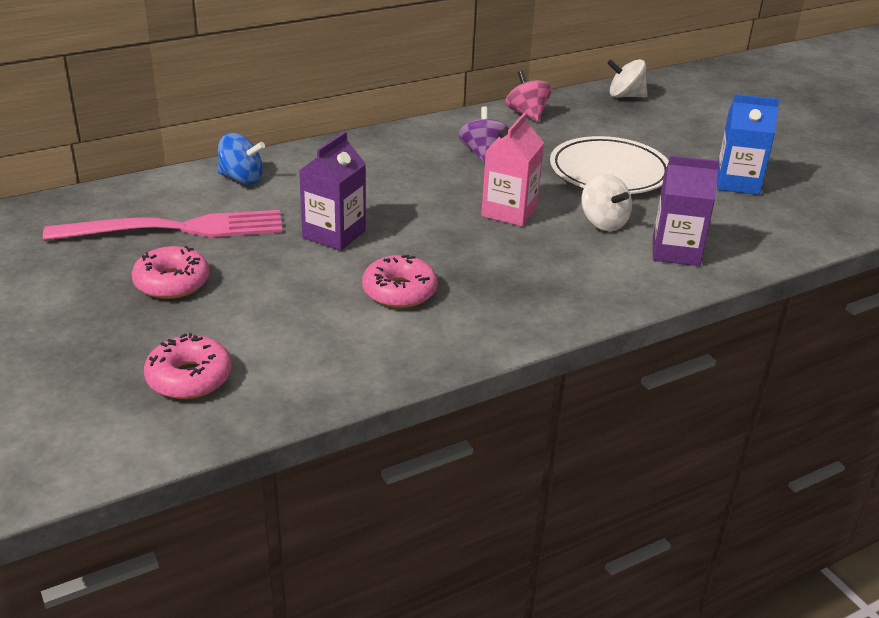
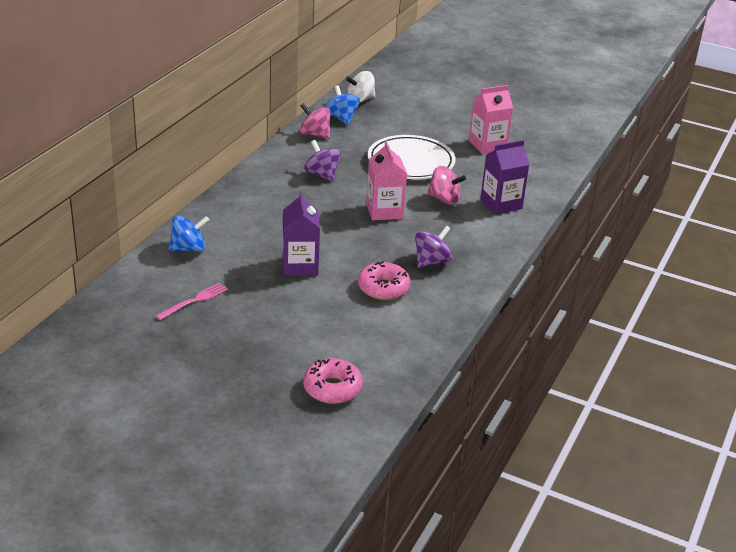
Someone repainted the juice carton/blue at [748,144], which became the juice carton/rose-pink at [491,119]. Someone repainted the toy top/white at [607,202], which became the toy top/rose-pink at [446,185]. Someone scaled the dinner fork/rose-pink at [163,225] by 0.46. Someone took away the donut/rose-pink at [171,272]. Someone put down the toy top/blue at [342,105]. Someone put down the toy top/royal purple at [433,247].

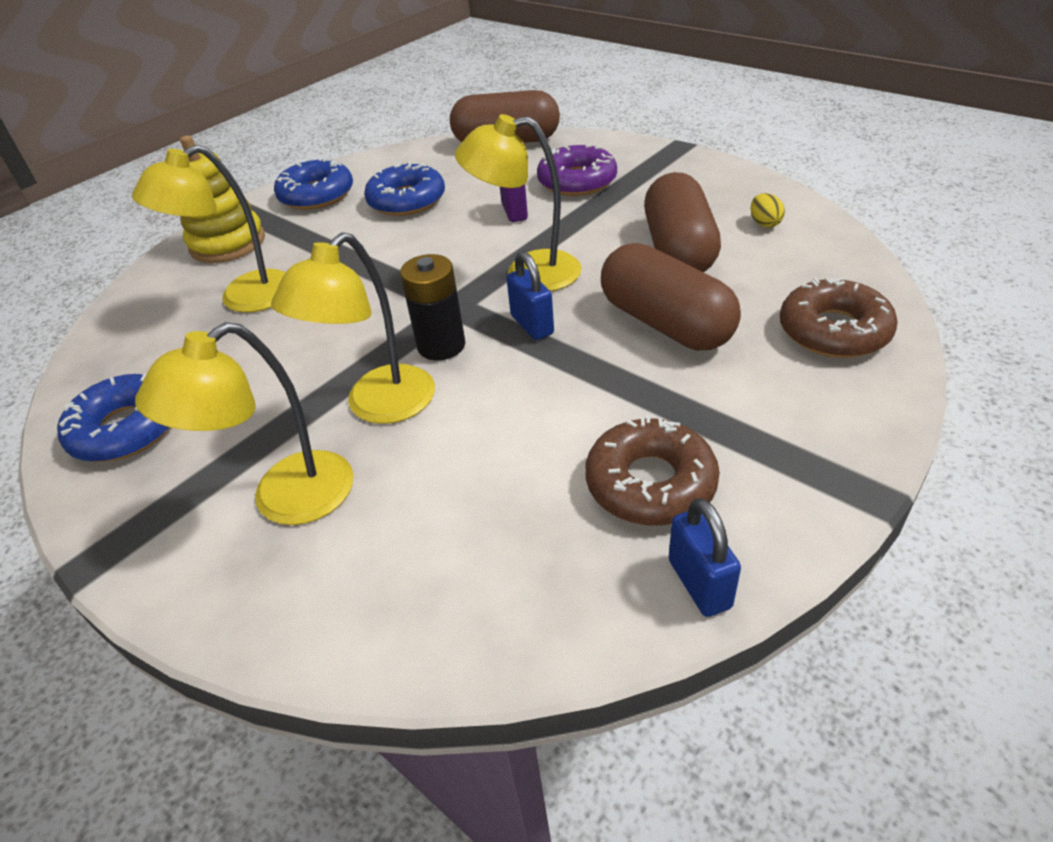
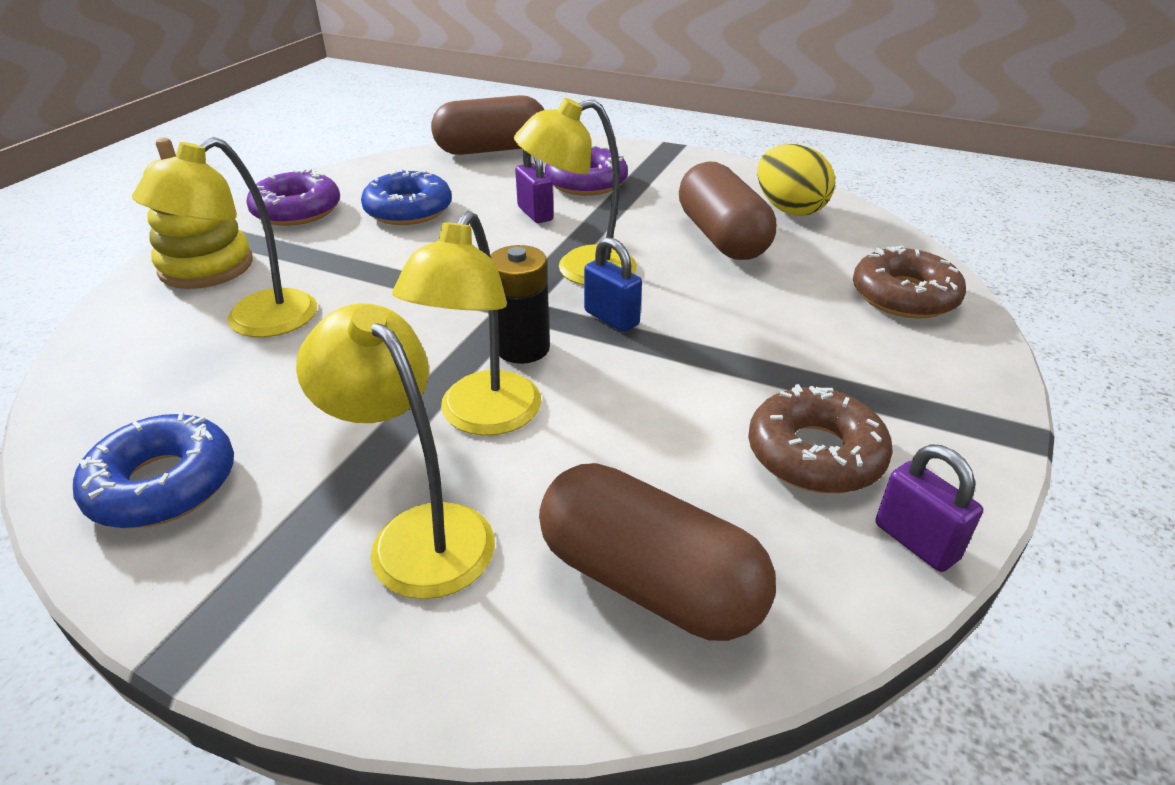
Someone repainted the donut/blue at [313,183], which became the donut/royal purple at [293,197]. Someone scaled the egg shape/bright yellow at [768,210] by 2.16. Someone carried the pill shape/brown from [671,296] to [657,552]. Someone rotated the lamp/bright yellow at [244,423] by 105 degrees clockwise. Someone repainted the small lock/blue at [705,557], which became the small lock/royal purple at [929,508].

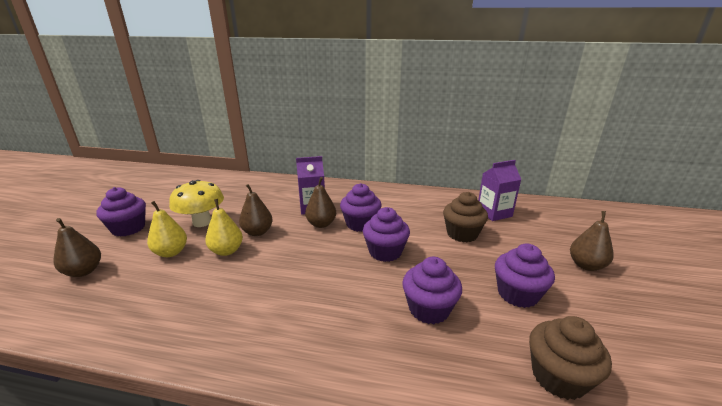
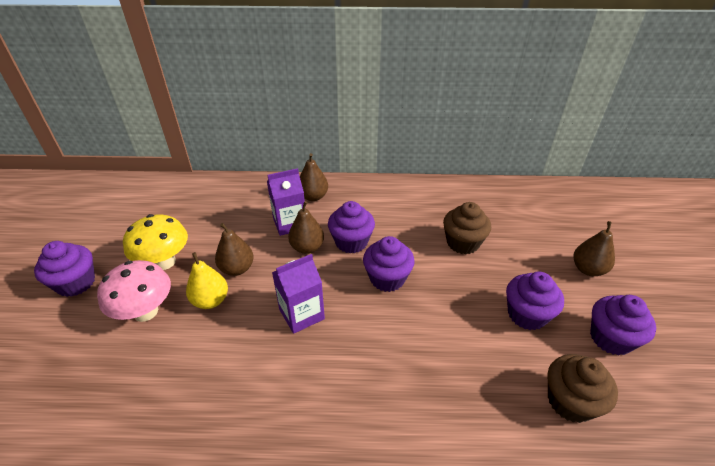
Someone carried the juice carton/royal purple from [499,190] to [298,294]. Someone swapped the toy pear/bright yellow at [167,229] for the mushroom/rose-pink at [134,291]. Someone carried the toy pear/brown from [77,247] to [314,177]. Someone carried the fairy cake/royal purple from [432,290] to [623,325].

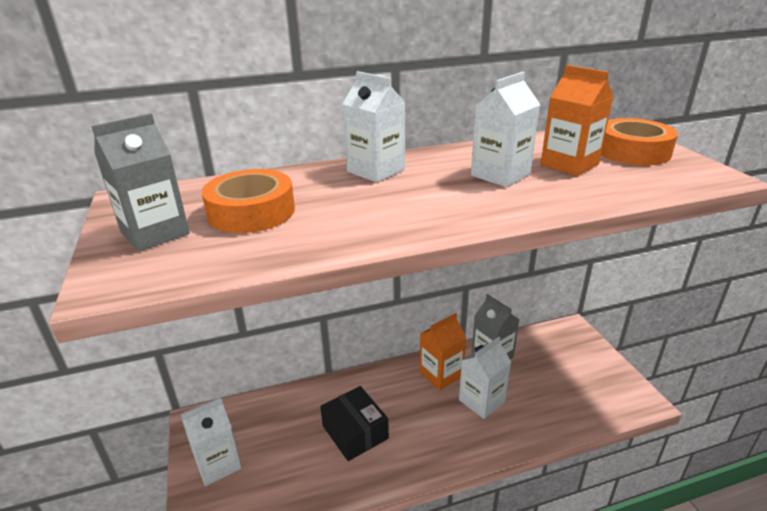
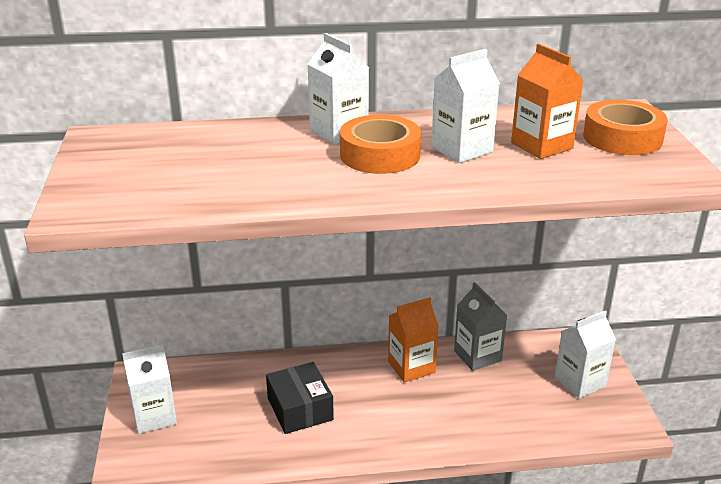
Someone took away the juice carton/grey at [140,182]. Someone carried the sticky tape/orange-coloured from [248,201] to [380,144]. Someone carried the juice carton/white from [485,378] to [585,354].

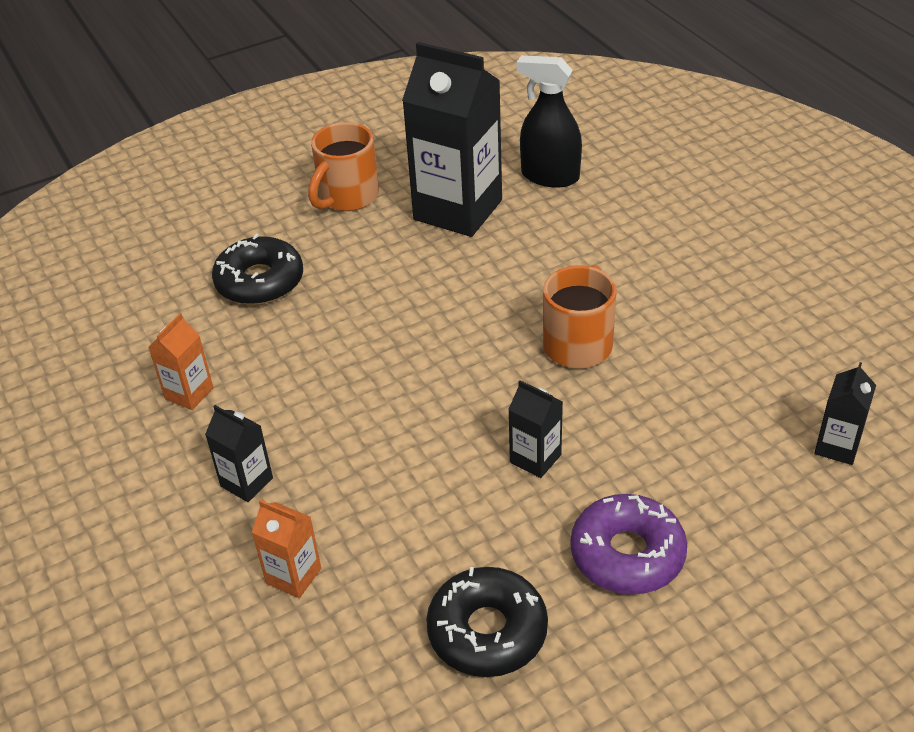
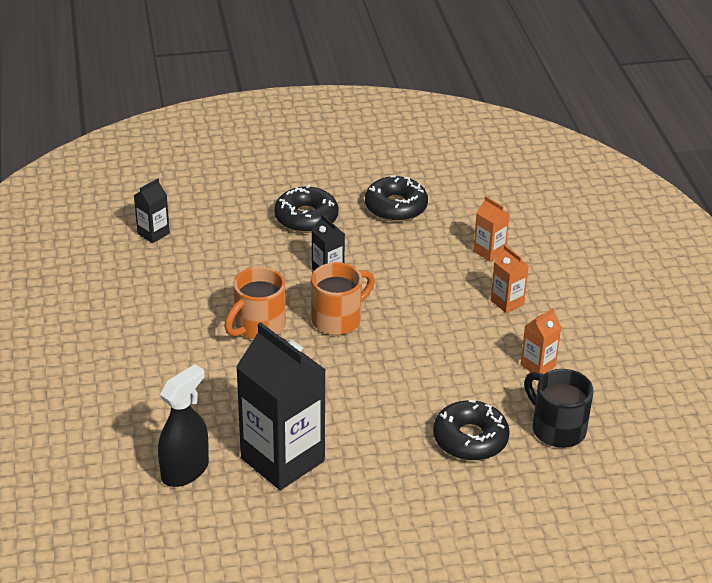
Someone rotated the spray bottle/ebony at [549,121] by 90 degrees counterclockwise. Someone carried the tea mug/orange-coloured from [343,166] to [343,298]. Someone repainted the juice carton/ebony at [239,453], which became the juice carton/orange-coloured at [510,279]. Someone repainted the donut/royal purple at [629,544], which became the donut/ebony at [306,209]. Someone put down the tea mug/ebony at [558,408].

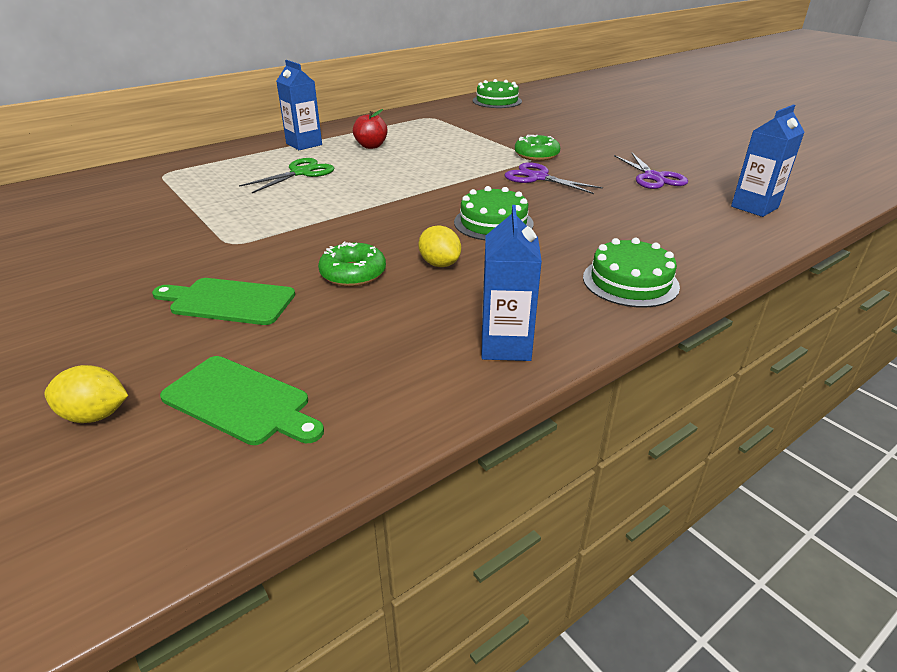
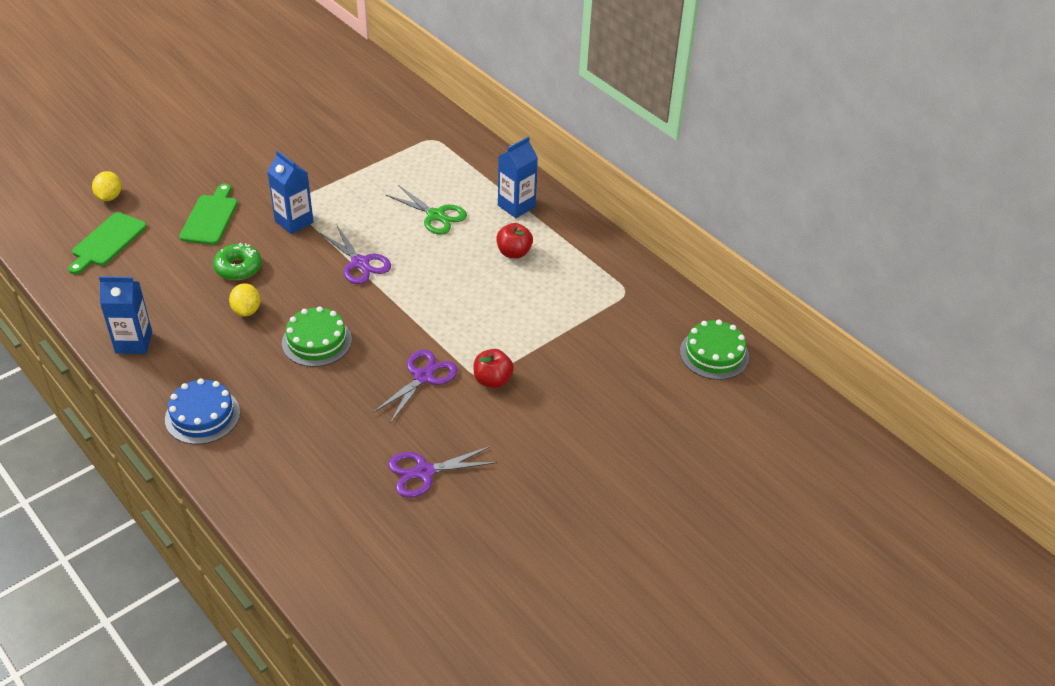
Someone carried the juice carton/blue from [768,161] to [290,192]. Someone swapped the donut/leaf-green at [537,147] for the apple fruit/crimson at [493,368]. Someone rotated the lemon/bright yellow at [440,246] by 60 degrees counterclockwise. Someone repainted the gateau/leaf-green at [631,273], which became the gateau/blue at [202,411]. Someone put down the scissors/royal purple at [355,254].

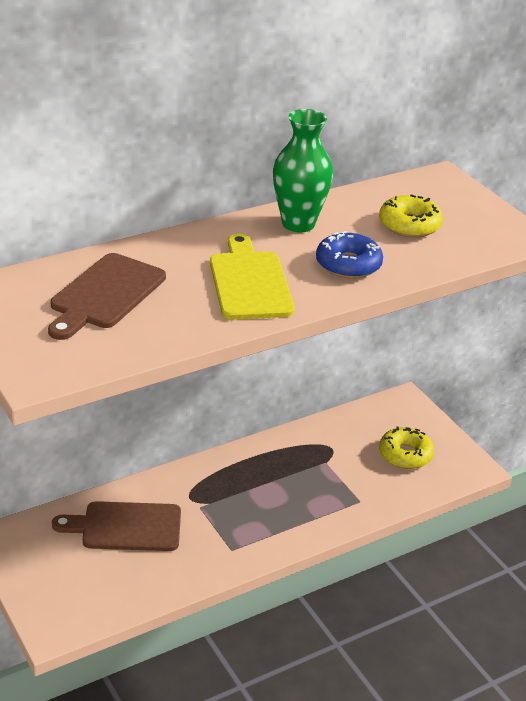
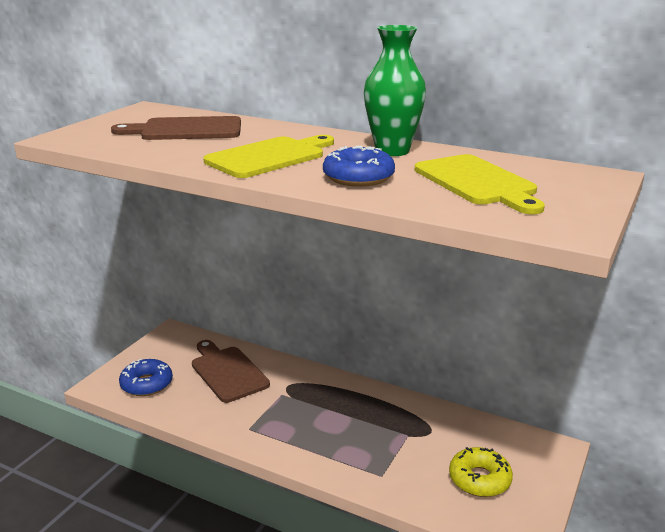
Someone swapped the donut/bright yellow at [411,216] for the chopping board/bright yellow at [479,184]. Someone put down the donut/blue at [146,377].

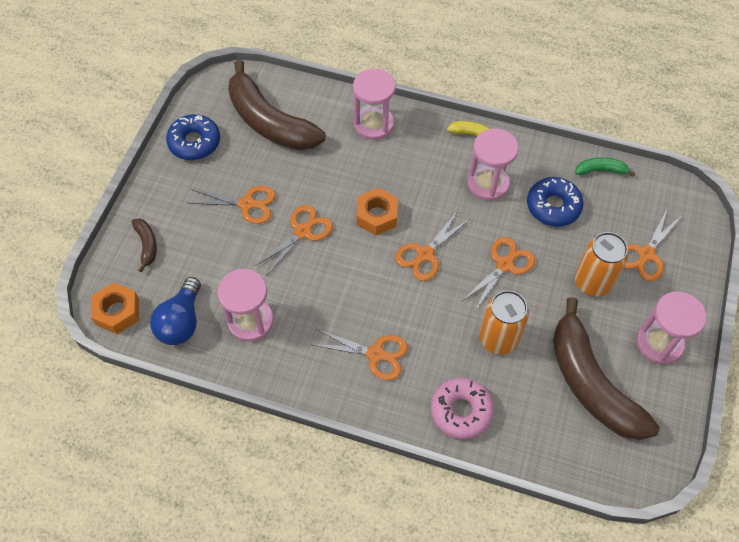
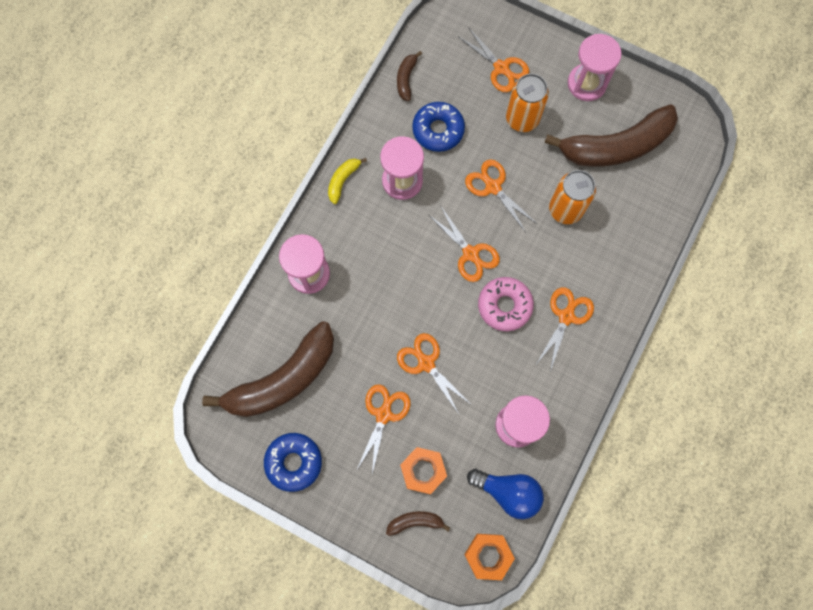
Someone repainted the banana/leaf-green at [605,167], which became the banana/brown at [409,76]. Someone carried the nut/orange-coloured from [377,211] to [423,470]. Someone carried the donut/rose-pink from [462,408] to [506,304].

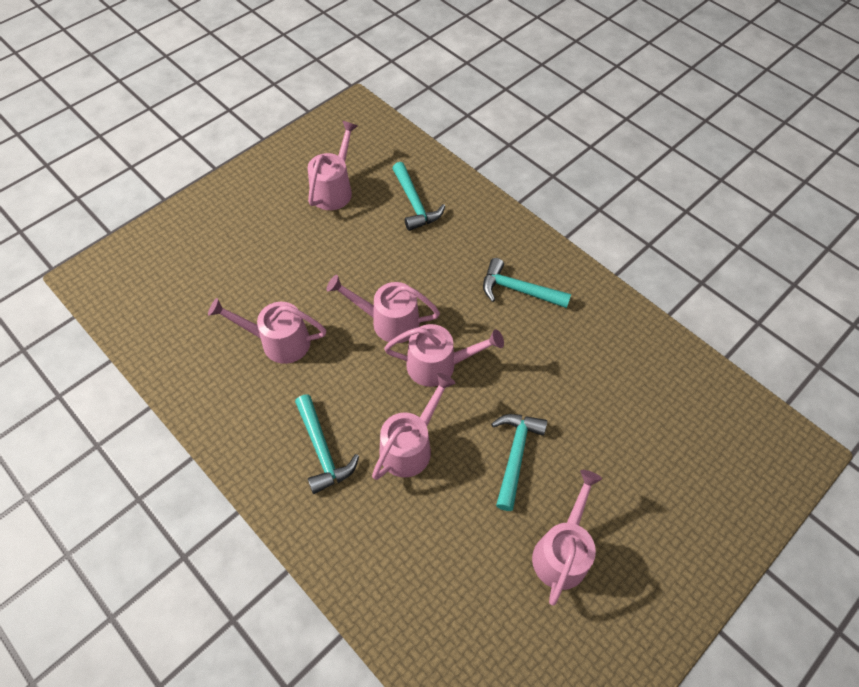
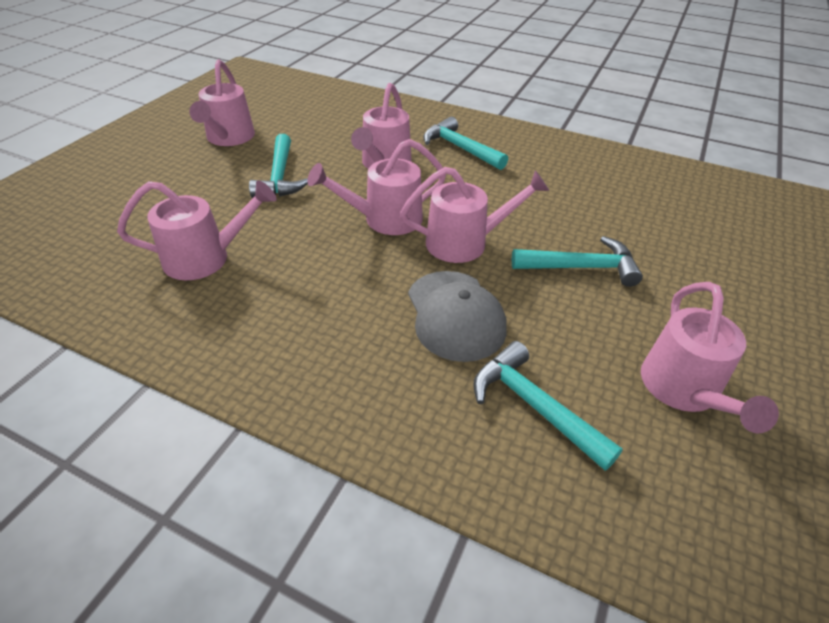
Someone carried the carpenter's hammer/aqua from [527,283] to [577,261]. Someone carried the watering can/rose-pink from [267,331] to [197,230]. Someone put down the baseball cap/grey at [457,316].

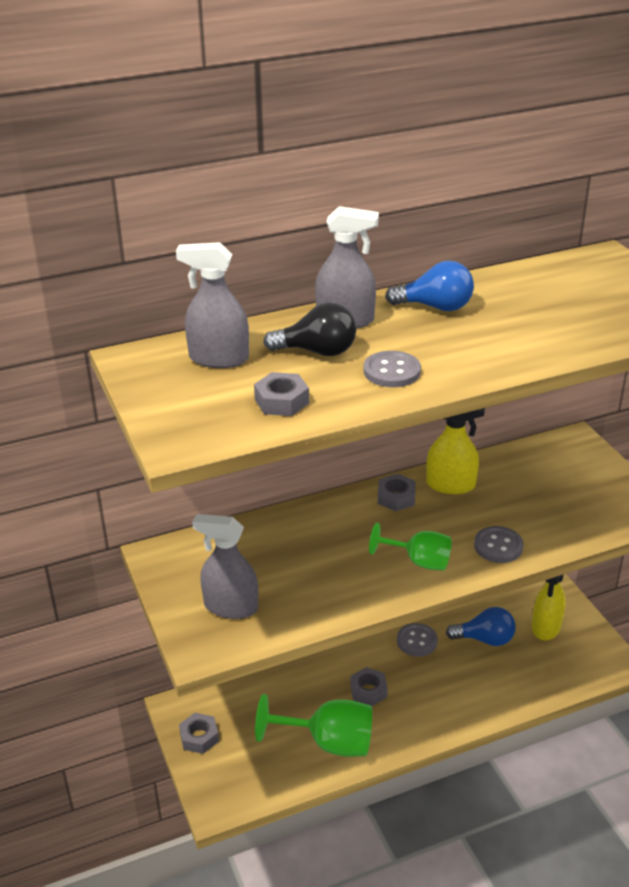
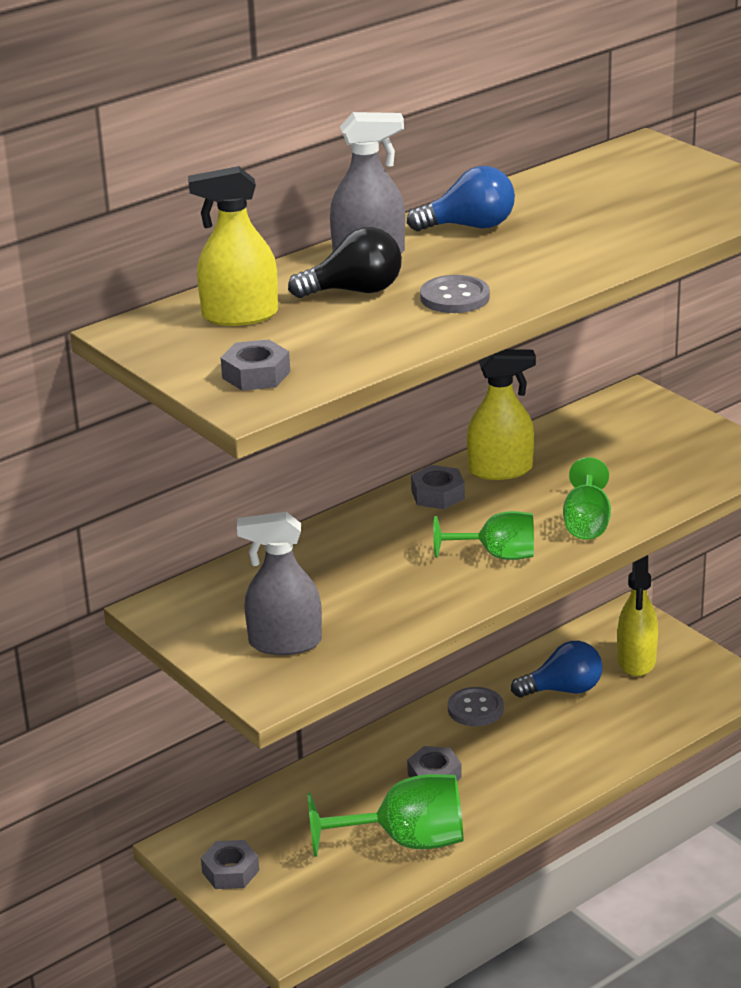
Someone repainted the spray bottle/grey at [212,305], which became the spray bottle/bright yellow at [233,246]. Someone carried the nut/grey from [281,394] to [255,365]. Someone swapped the shirt button/grey at [499,544] for the goblet/leaf-green at [587,498].

